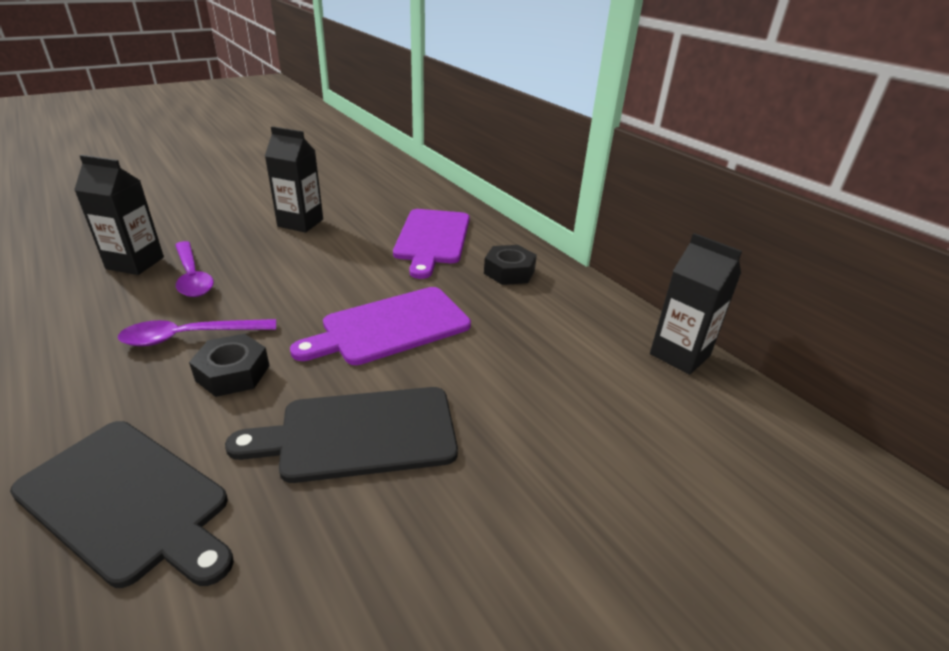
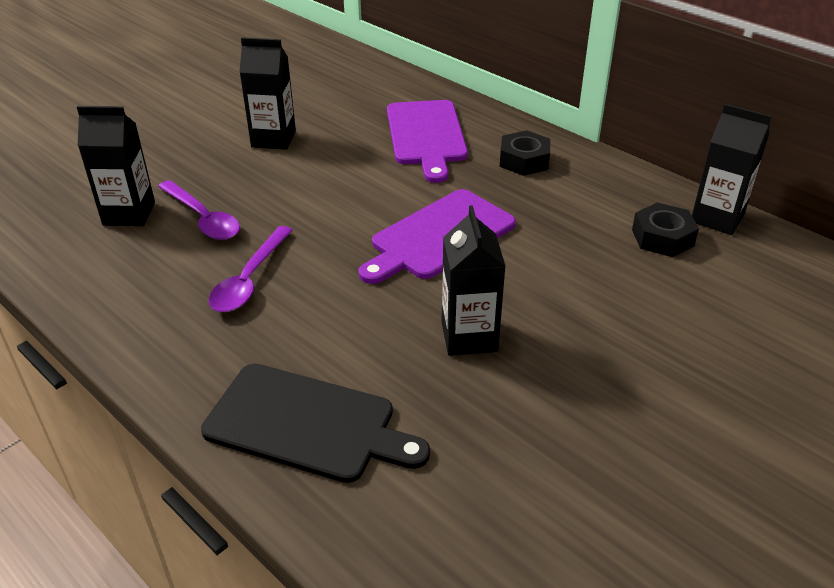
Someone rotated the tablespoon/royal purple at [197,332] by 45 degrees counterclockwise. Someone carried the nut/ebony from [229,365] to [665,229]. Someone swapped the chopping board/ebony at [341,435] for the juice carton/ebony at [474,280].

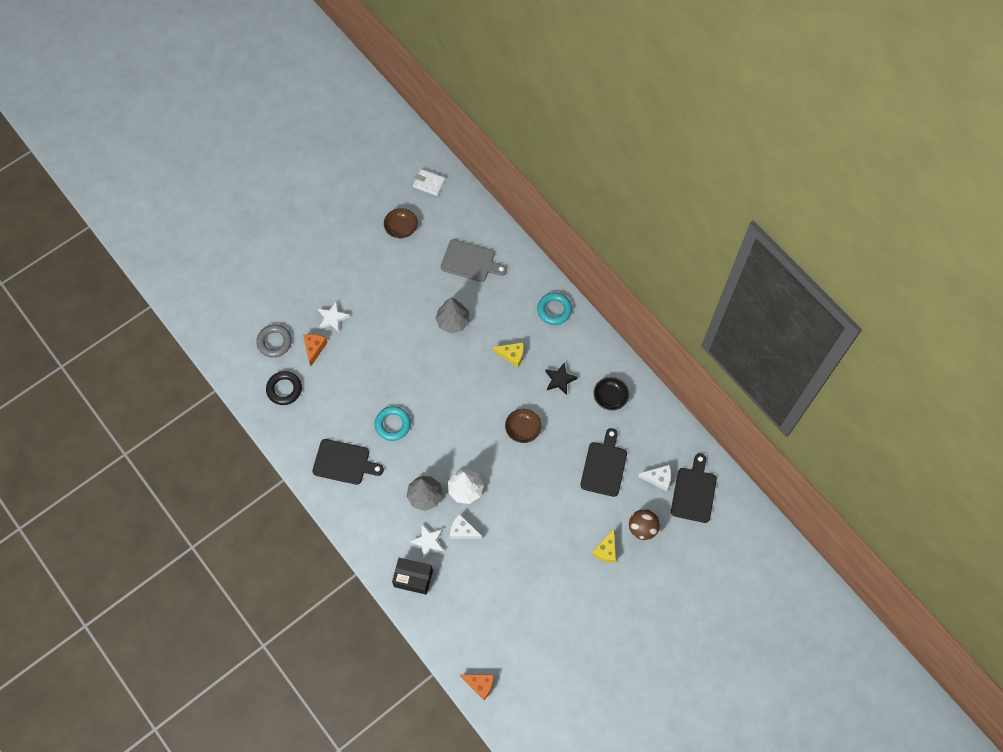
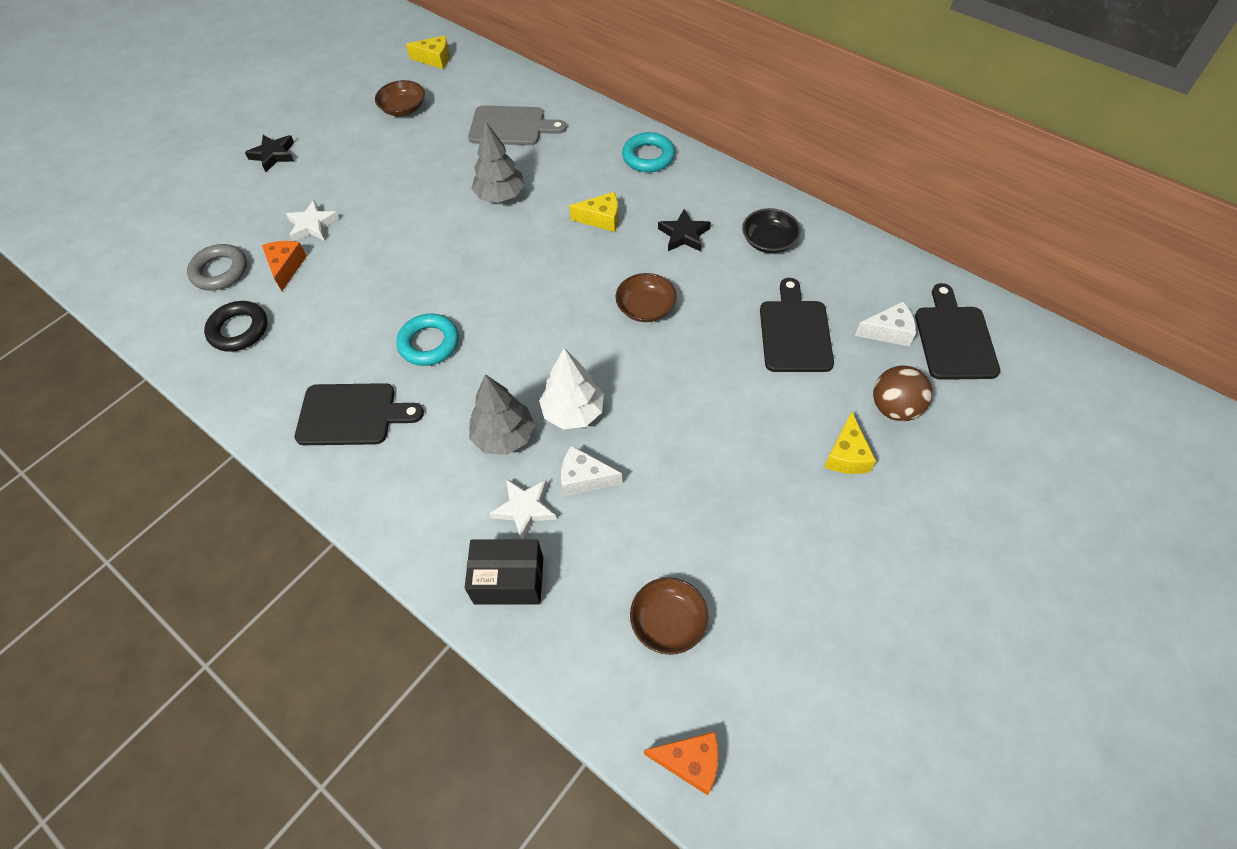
Someone swapped the billfold/white at [429,182] for the piece of cheese/bright yellow at [428,52]. Someone put down the five-pointed star/ebony at [270,153]. Someone put down the serving bowl/brown at [669,616].

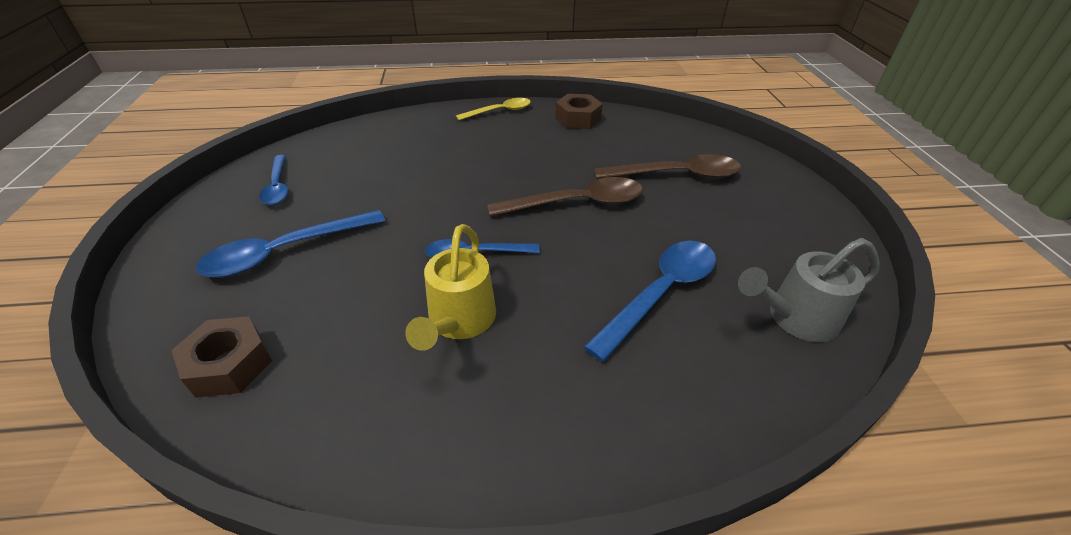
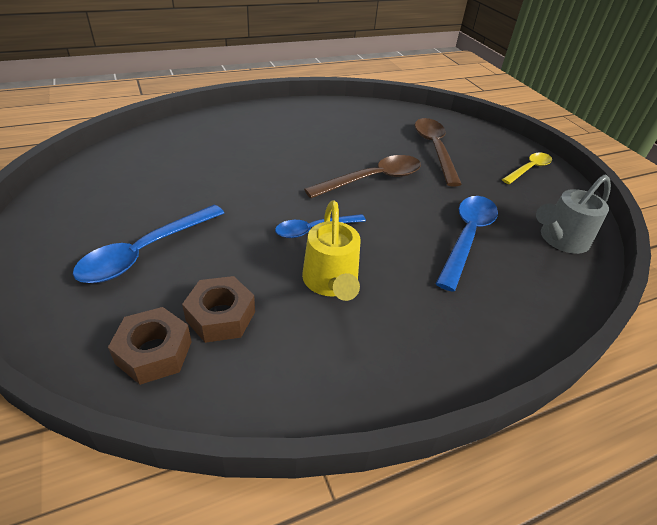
Someone carried the nut/brown from [579,111] to [218,309]. Someone carried the tablespoon/bright yellow from [493,109] to [527,168]. Someone rotated the tablespoon/brown at [667,166] by 75 degrees counterclockwise. Someone took away the tablespoon/blue at [273,180].

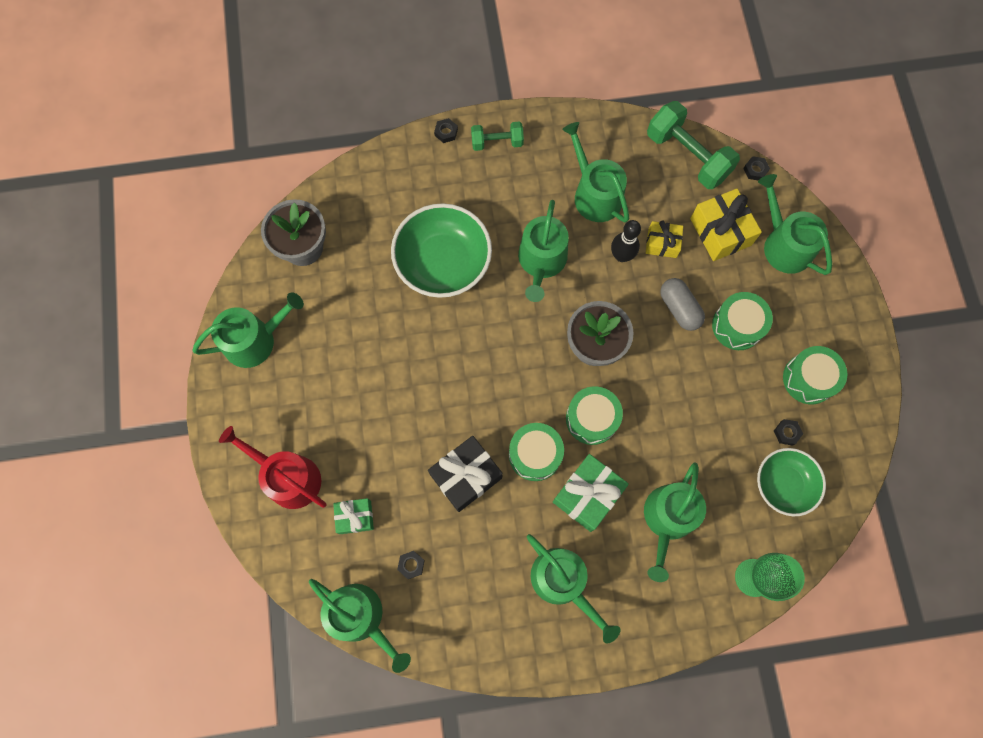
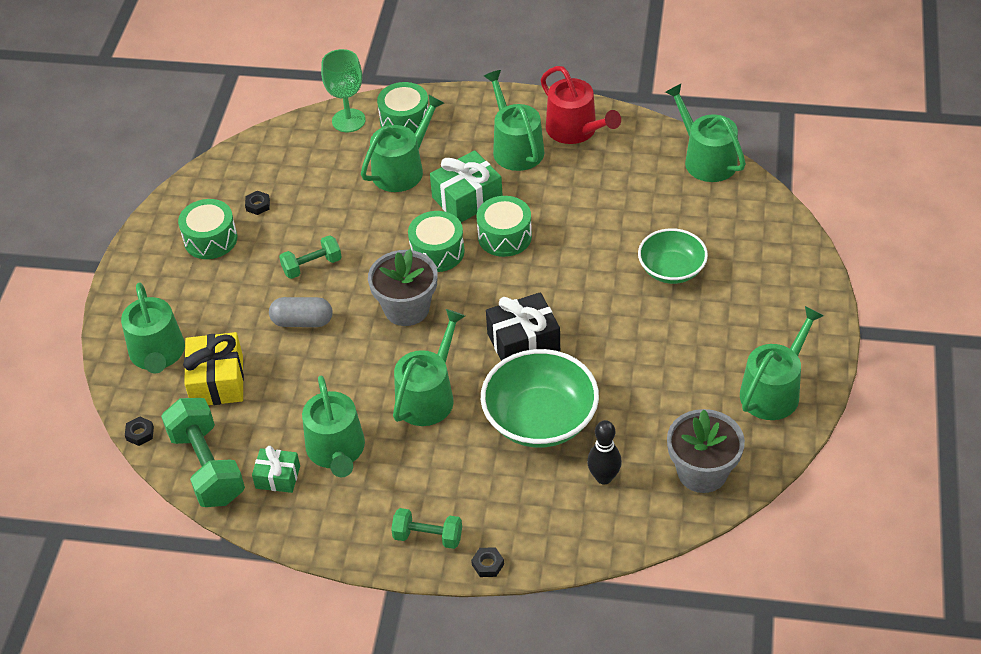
Someone carried the skittle/ebony from [626,241] to [604,452]. Someone took away the present/bright yellow at [664,239]. Someone rotated the pill shape/grey at [682,304] by 75 degrees counterclockwise. Someone rotated the watering can/leaf-green at [248,330] by 135 degrees clockwise. Someone carried the drum/leaf-green from [742,321] to [403,108]. Someone carried the watering can/crimson from [273,467] to [581,105]. Someone carried the present/ebony from [465,474] to [523,326]. Someone carried the serving bowl/leaf-green from [791,482] to [673,256]. Someone carried the present/leaf-green from [353,516] to [276,469]. Someone took away the nut/ebony at [411,565]. Someone put down the free weight/leaf-green at [310,257].

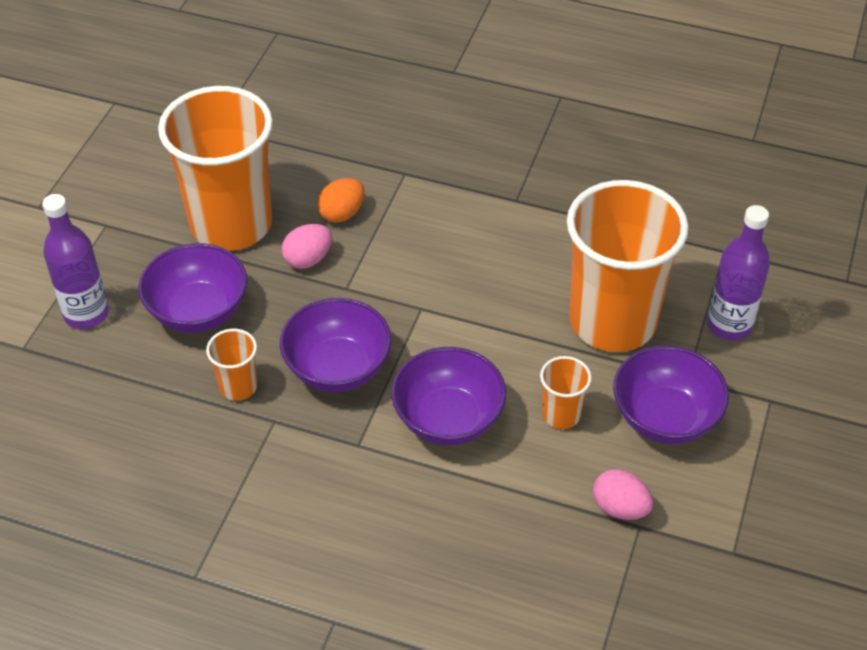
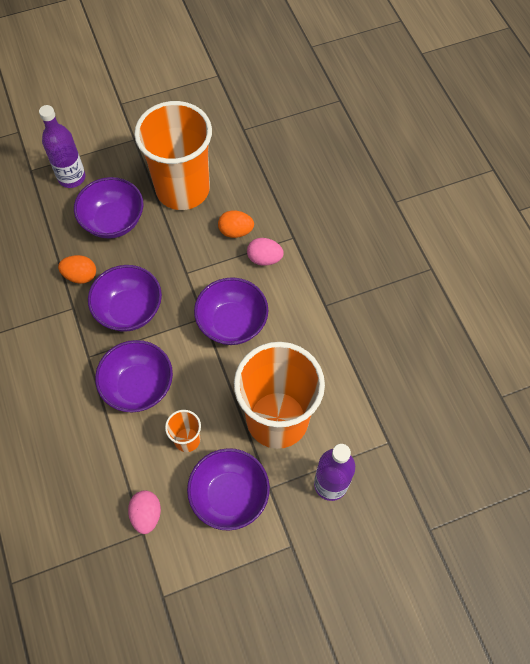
Someone carried the egg shape/rose-pink from [306,246] to [265,252]. Someone swapped the cup/orange-coloured at [231,365] for the egg shape/orange-coloured at [77,269]. Someone put down the serving bowl/royal purple at [231,311].

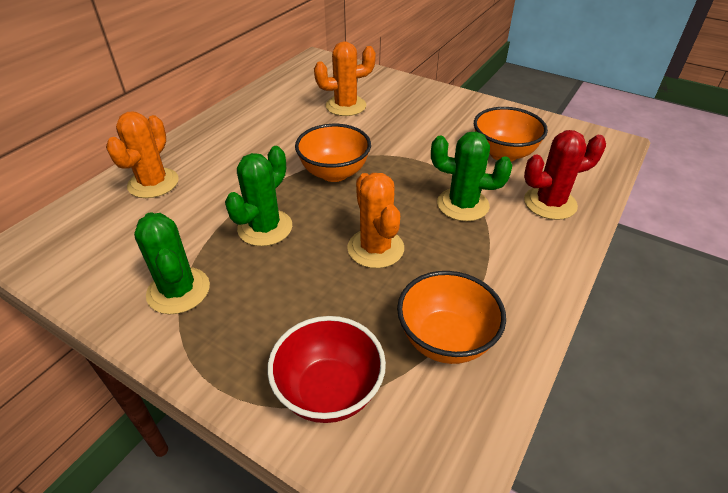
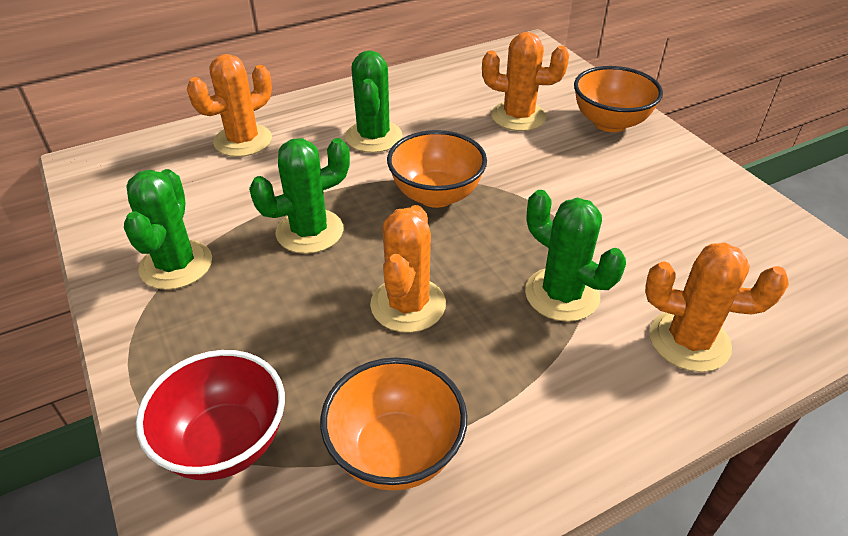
Someone carried the serving bowl/orange-coloured from [511,134] to [618,99]. Someone repainted the saguaro cactus/crimson at [565,175], which became the saguaro cactus/orange-coloured at [717,307]. Someone put down the saguaro cactus/leaf-green at [373,101].

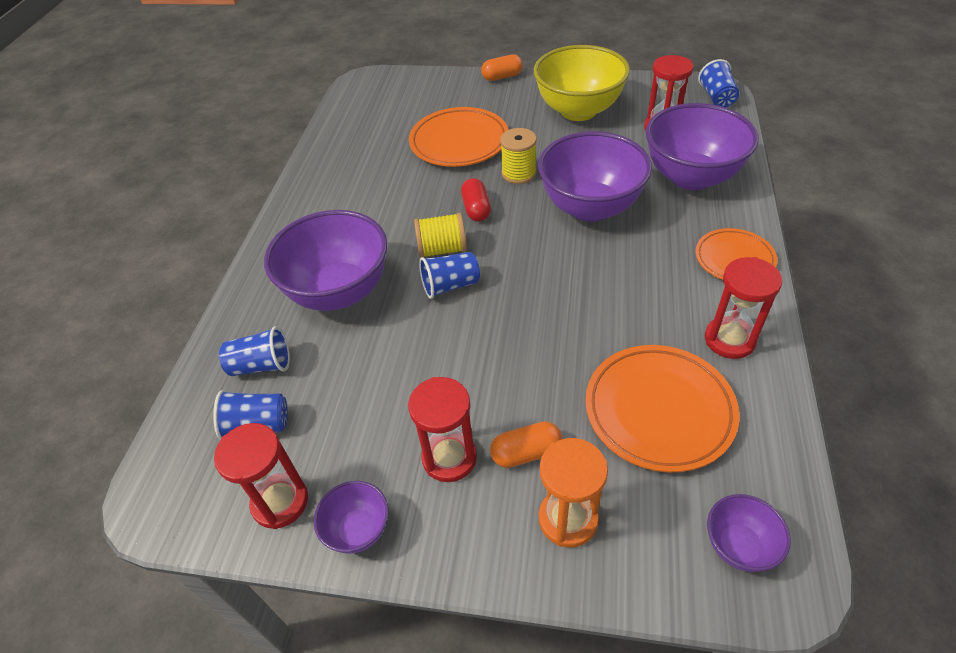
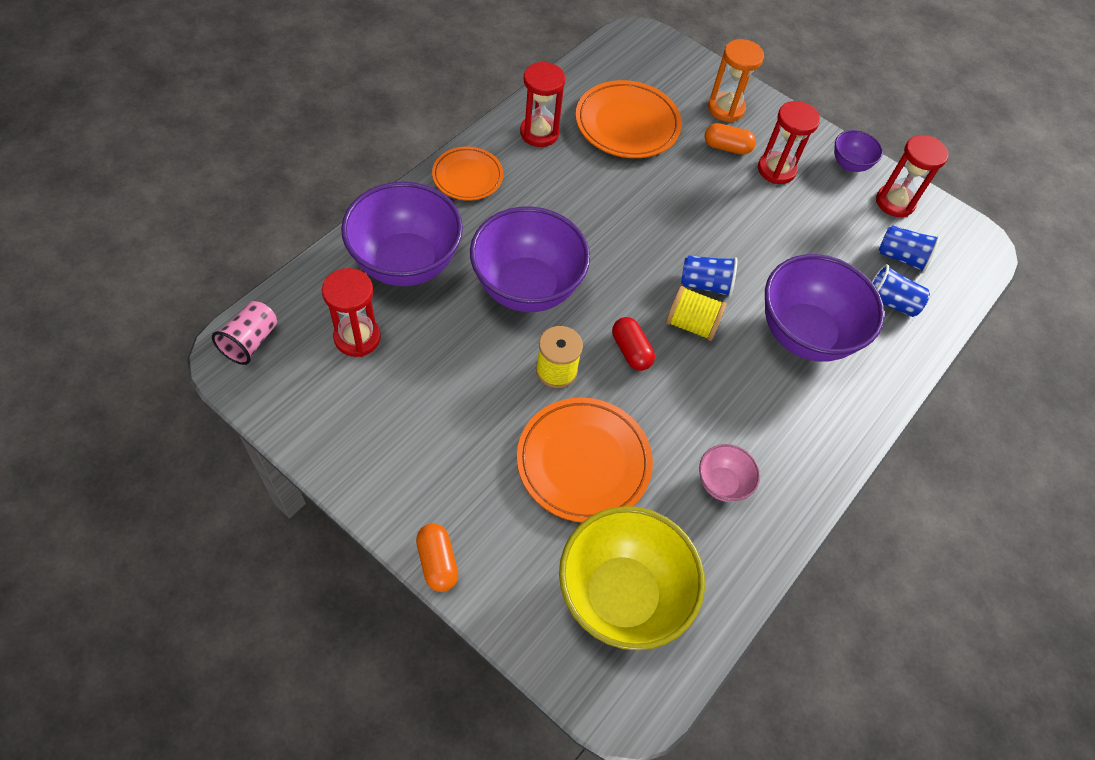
Someone carried the serving bowl/bright yellow from [582,83] to [632,578]. Someone rotated the pill shape/orange-coloured at [502,67] by 60 degrees clockwise. Someone repainted the cup/blue at [718,83], which became the cup/rose-pink at [244,333]. Someone rotated the pill shape/crimson at [476,200] by 45 degrees counterclockwise. Someone took away the serving bowl/royal purple at [749,533]. Someone put down the serving bowl/rose-pink at [729,473].

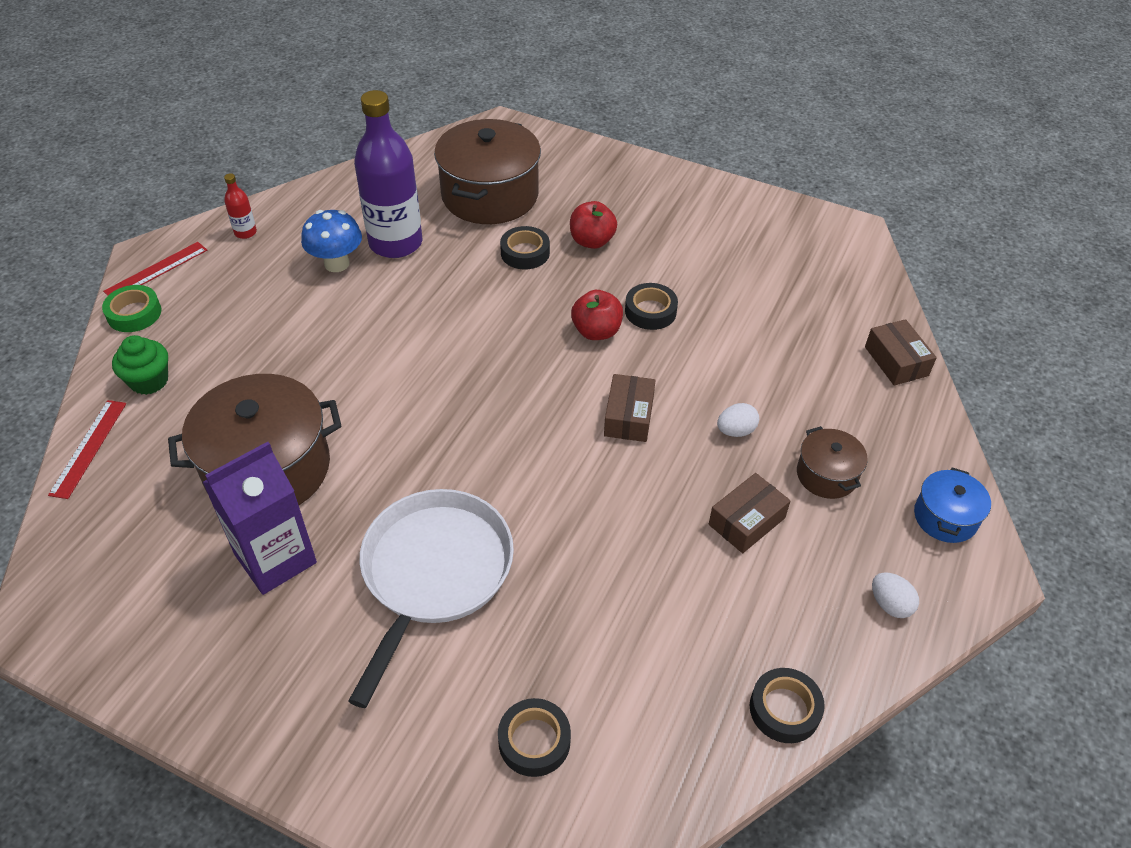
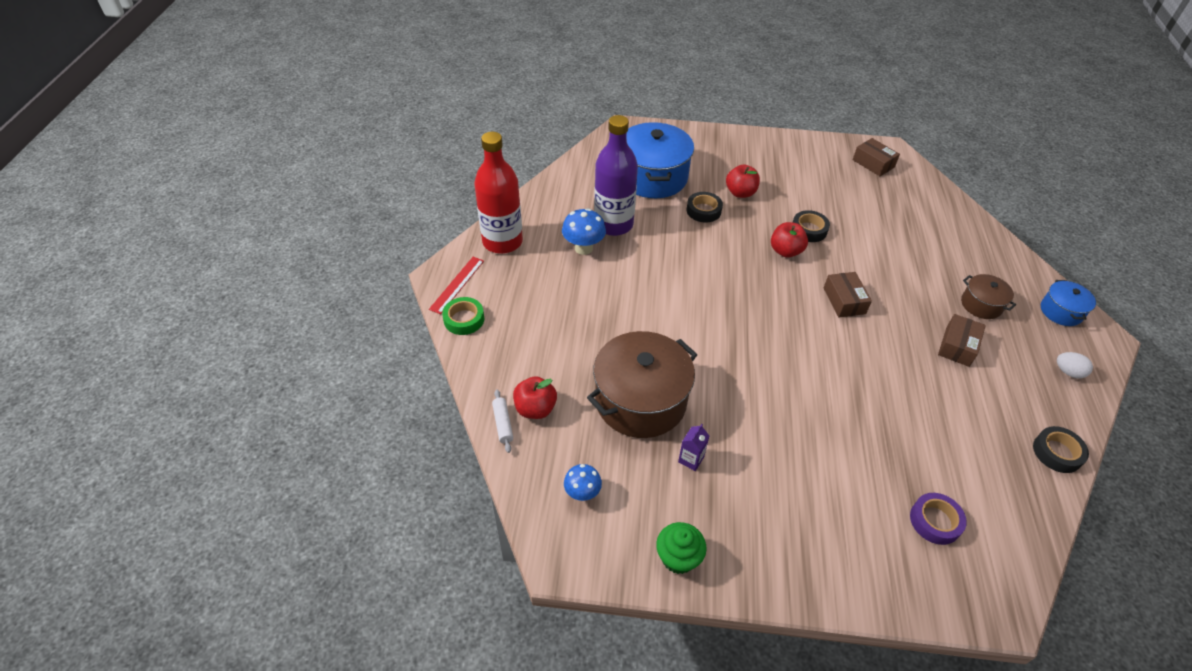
Someone repainted the cooking pot/brown at [487,171], which became the cooking pot/blue at [660,160]. Someone scaled the drink bottle/crimson at [240,206] by 2.40. Someone carried the package/brown from [901,352] to [876,157]. Someone carried the fairy cake/leaf-green from [140,365] to [681,548]. Someone swapped the measuring stick/crimson at [87,449] for the pastry roller/white at [502,421]. Someone took away the egg shape/white at [738,420]. Someone scaled the juice carton/royal purple at [260,518] by 0.44. Someone took away the frying pan/white at [431,598]. Someone repainted the sticky tape/ebony at [534,737], which became the sticky tape/royal purple at [938,519]. Someone put down the apple fruit/crimson at [535,397]. Someone put down the mushroom/blue at [583,482].

